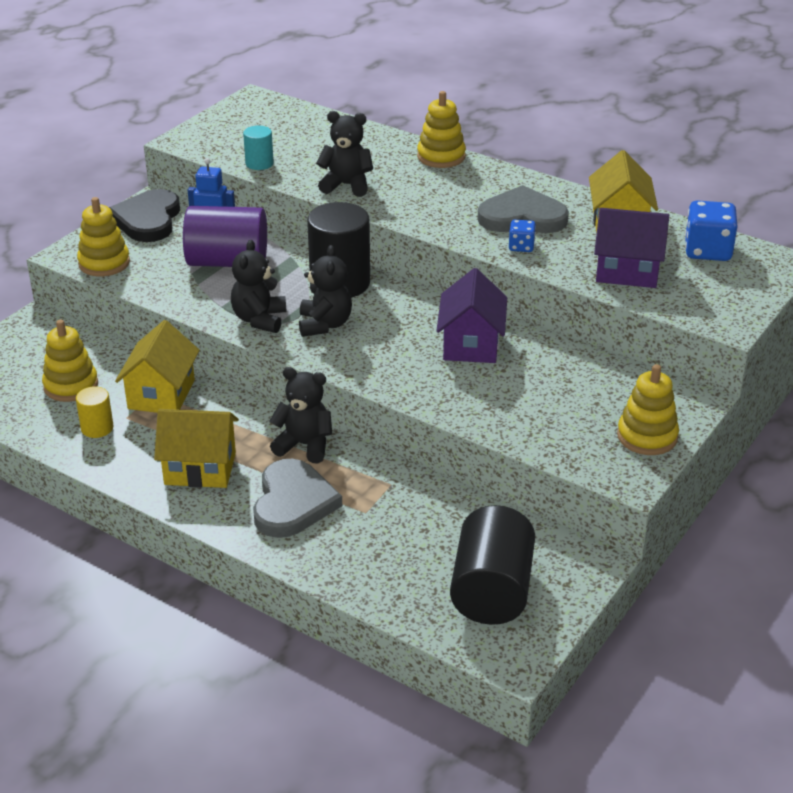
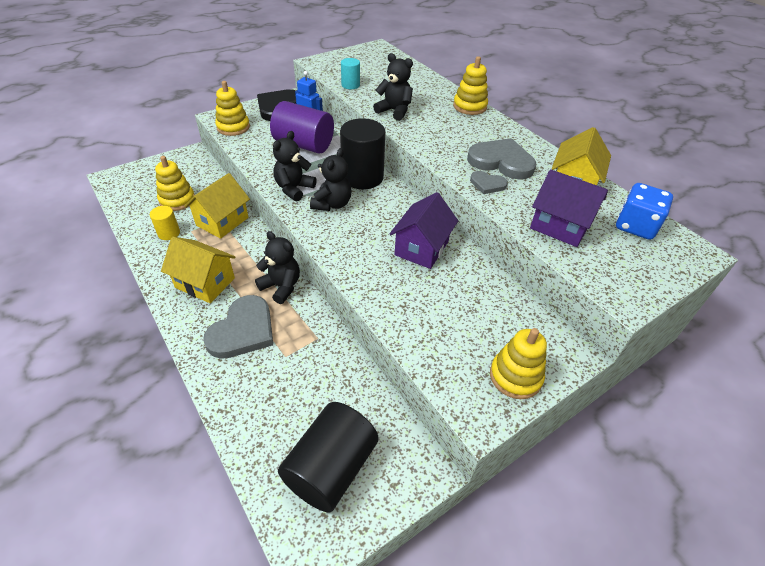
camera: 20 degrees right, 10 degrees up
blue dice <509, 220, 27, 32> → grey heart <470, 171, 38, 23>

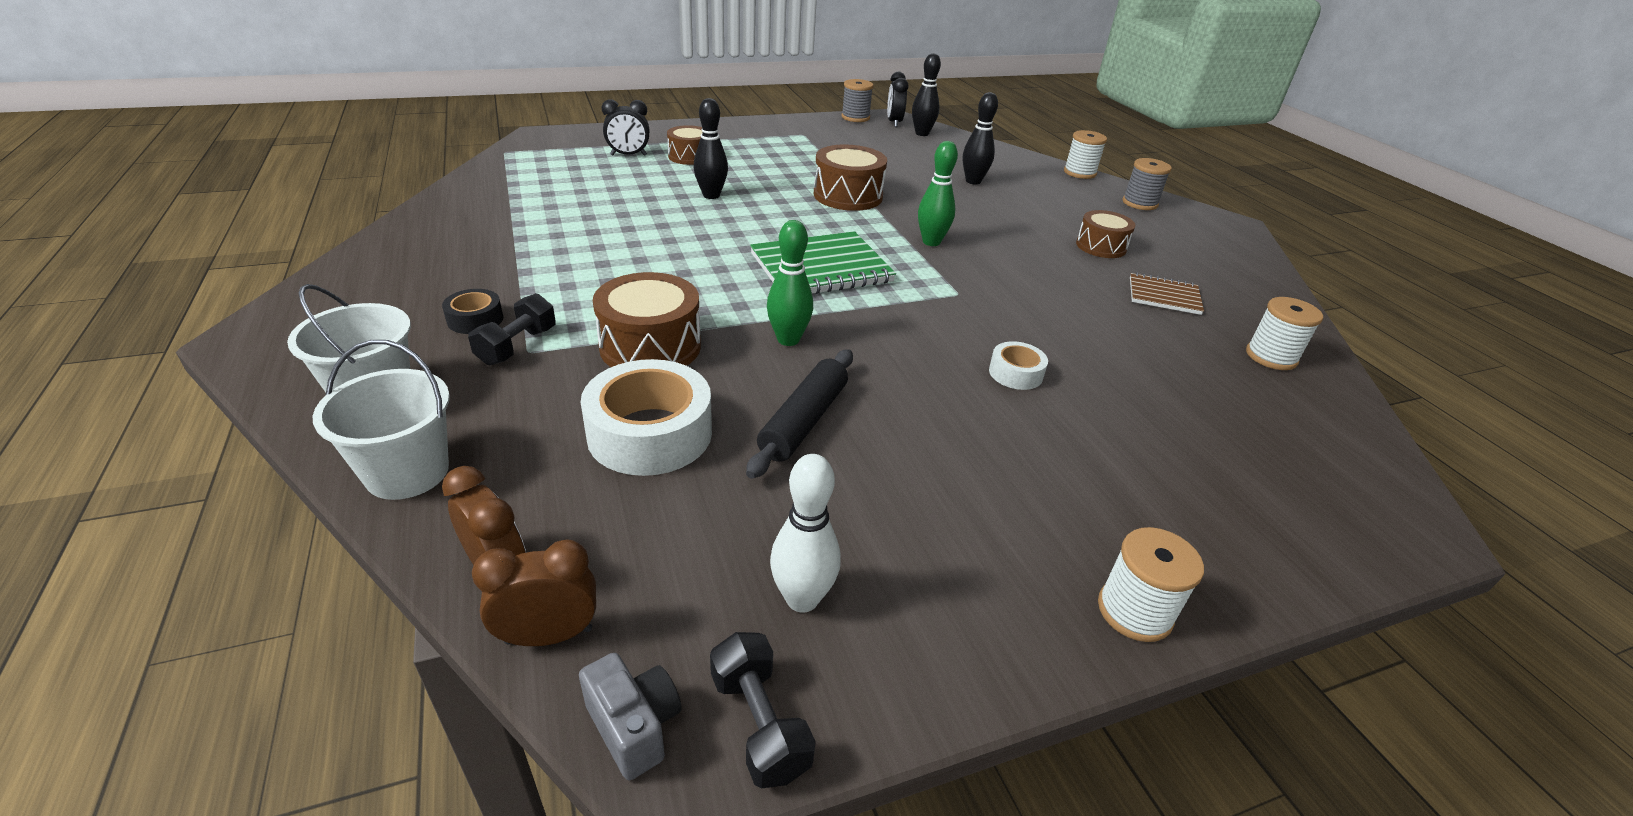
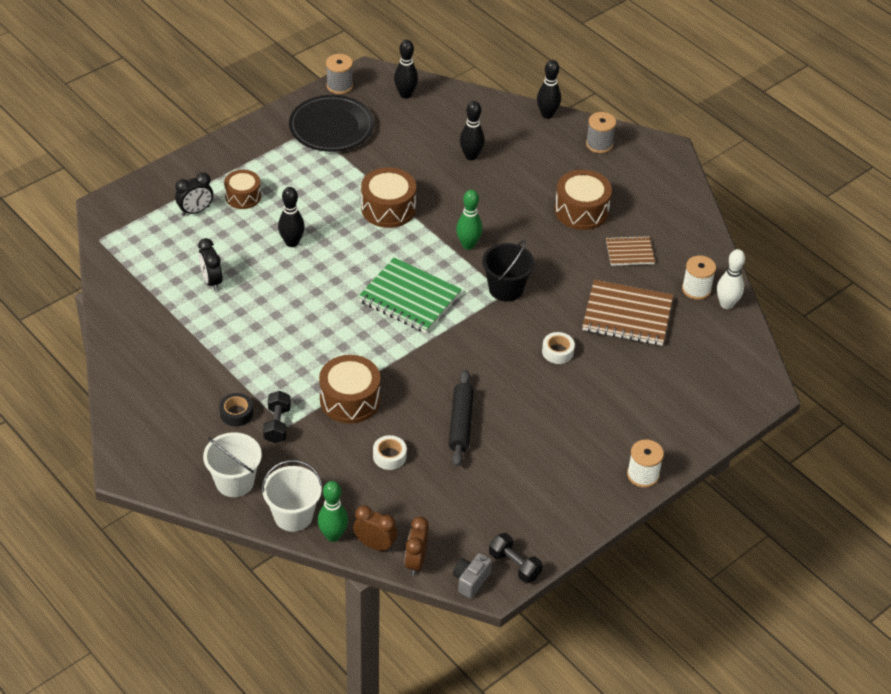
camera: 20 degrees left, 10 degrees up
black clock <887, 72, 21, 55> → black clock <198, 238, 24, 53>, moved
white spool <1064, 130, 43, 49> → black bowling pin <537, 60, 24, 59>
brown drum <1076, 210, 60, 48> → brown drum <555, 170, 57, 60>, x1.52
green bowling pin <767, 220, 46, 126> → green bowling pin <318, 481, 30, 61>, moved
green notebook <750, 231, 146, 63> → green notebook <358, 257, 104, 76>, 75 degrees clockwise
white tape <581, 359, 131, 117> → white tape <373, 435, 34, 35>, x0.51
white bowling pin <770, 454, 71, 159> → white bowling pin <717, 249, 28, 60>, moved
brown clock <472, 539, 124, 107> → brown clock <405, 517, 24, 59>, 45 degrees counterclockwise
grey camera <579, 653, 103, 127> → grey camera <453, 553, 39, 45>, 90 degrees counterclockwise
- → black plate <289, 95, 85, 57>
- → black bucket <482, 240, 52, 62>
- → brown notebook <582, 280, 91, 66>

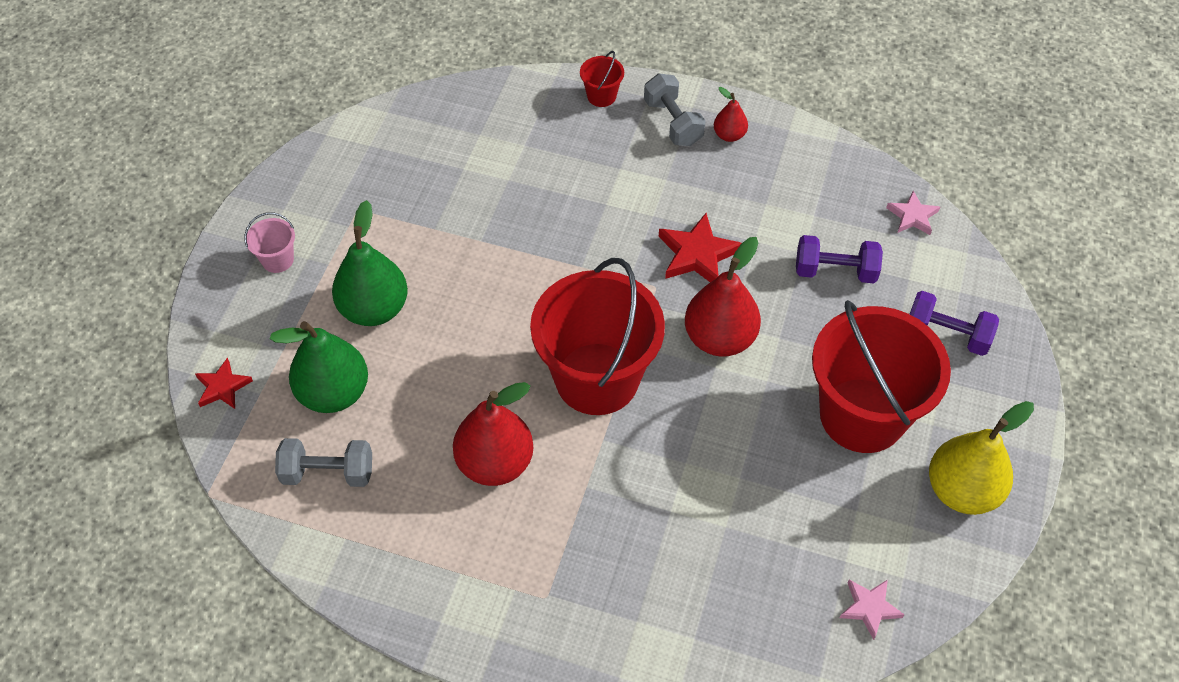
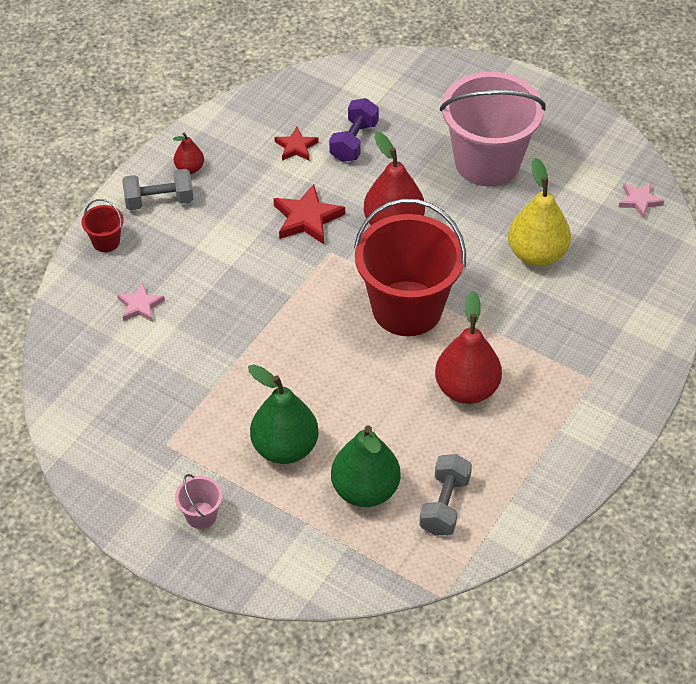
camera: 75 degrees left, 5 degrees down
pink star <886, 191, 54, 44> → pink star <117, 282, 48, 40>, moved
purple dumbbell <910, 291, 89, 65> → -
red bucket <812, 300, 139, 153> → pink bucket <440, 72, 106, 114>
red star <195, 357, 58, 52> → red star <275, 127, 44, 34>, moved
yellow pear <929, 401, 105, 114> → yellow pear <508, 158, 63, 108>, moved

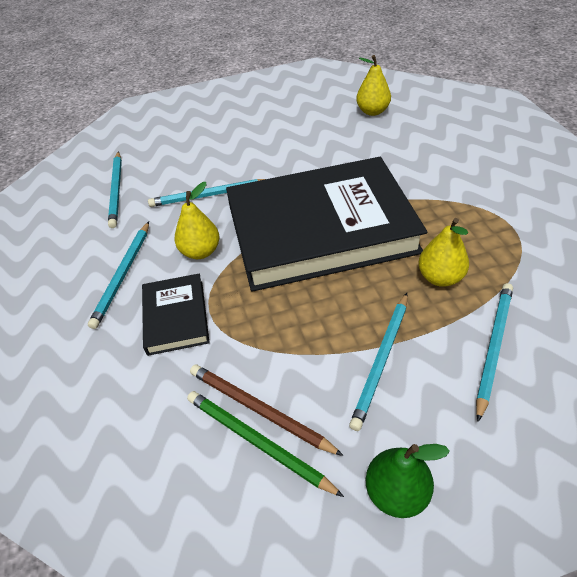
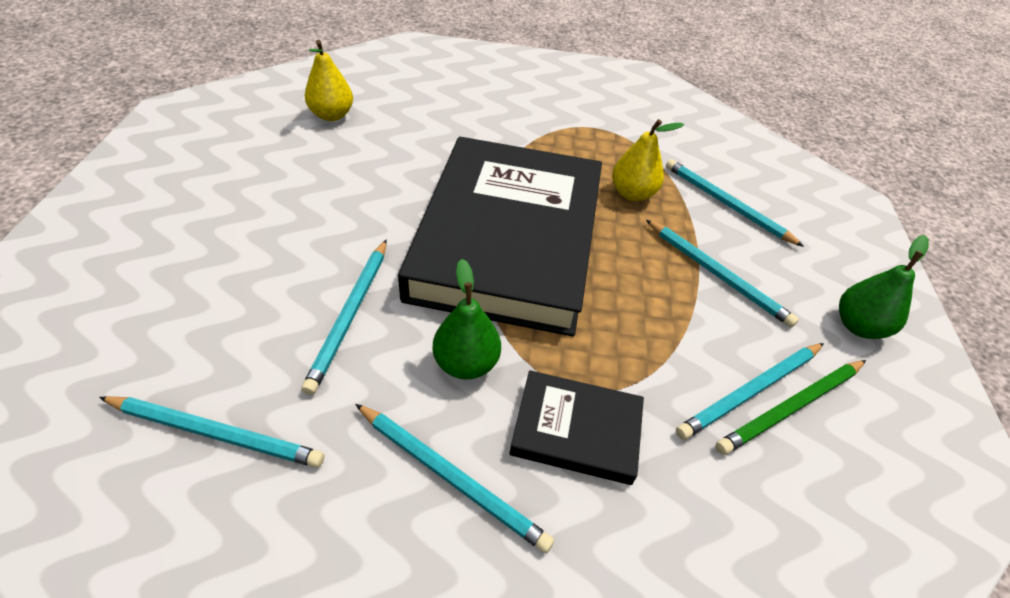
camera: 75 degrees left, 0 degrees up
yellow pear <175, 182, 45, 77> → green pear <432, 259, 69, 121>
brown pencil <190, 364, 154, 92> → turquoise pencil <676, 343, 148, 97>

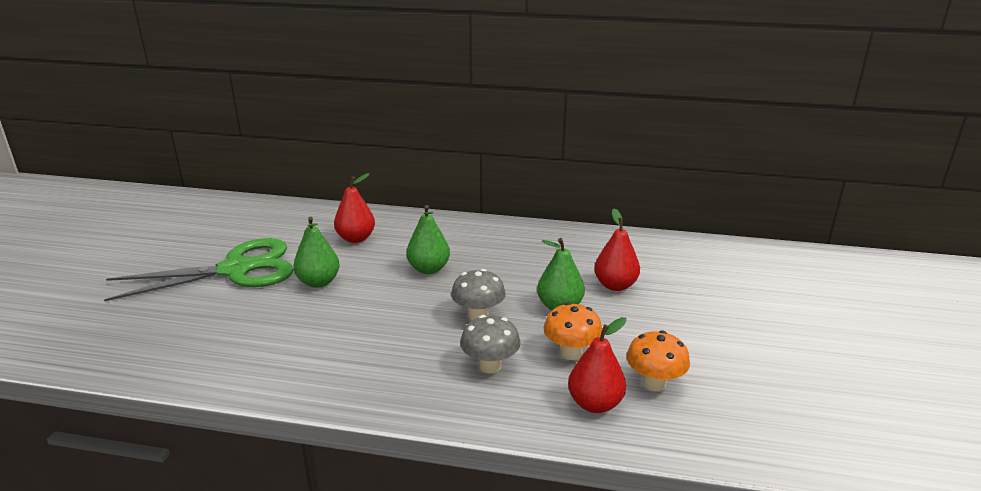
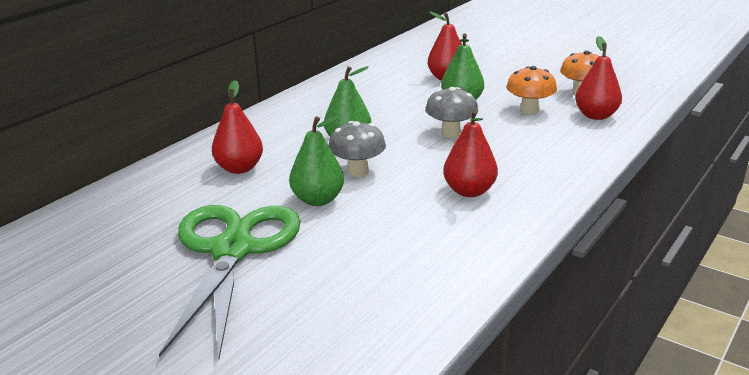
camera: 65 degrees left, 0 degrees up
grey mushroom <460, 315, 61, 58> → grey mushroom <328, 121, 58, 56>, moved
- → red pear <443, 110, 55, 87>

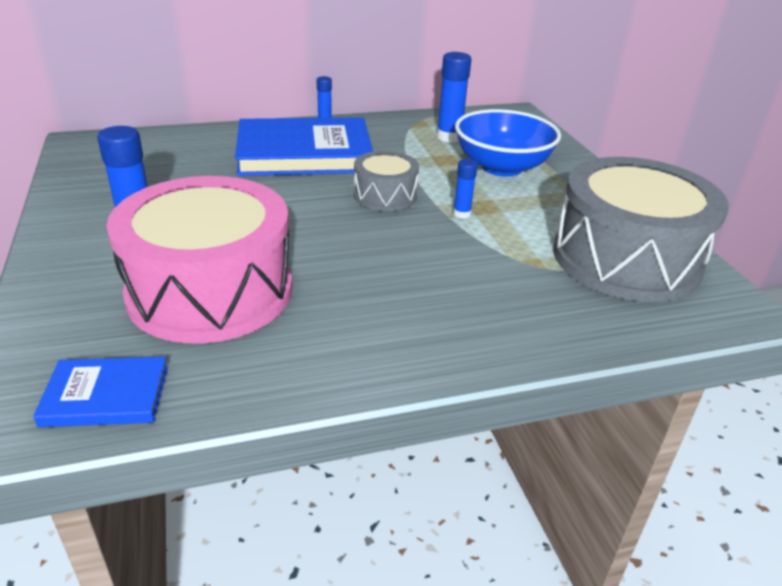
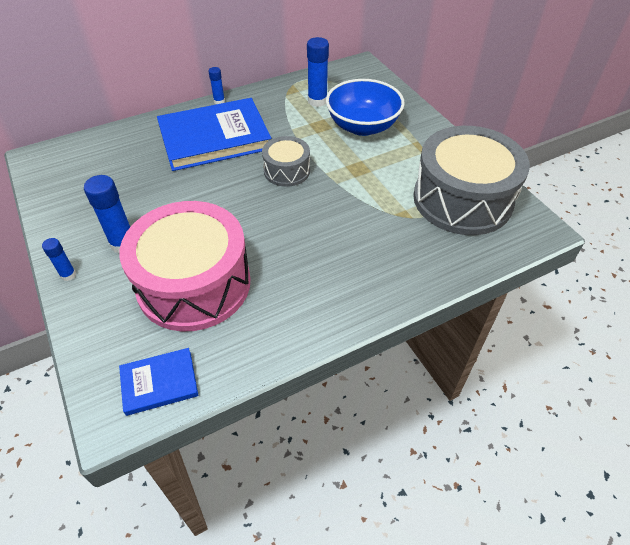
camera: 10 degrees left, 15 degrees up
blue glue stick <453, 159, 25, 60> → blue glue stick <42, 238, 34, 43>, moved

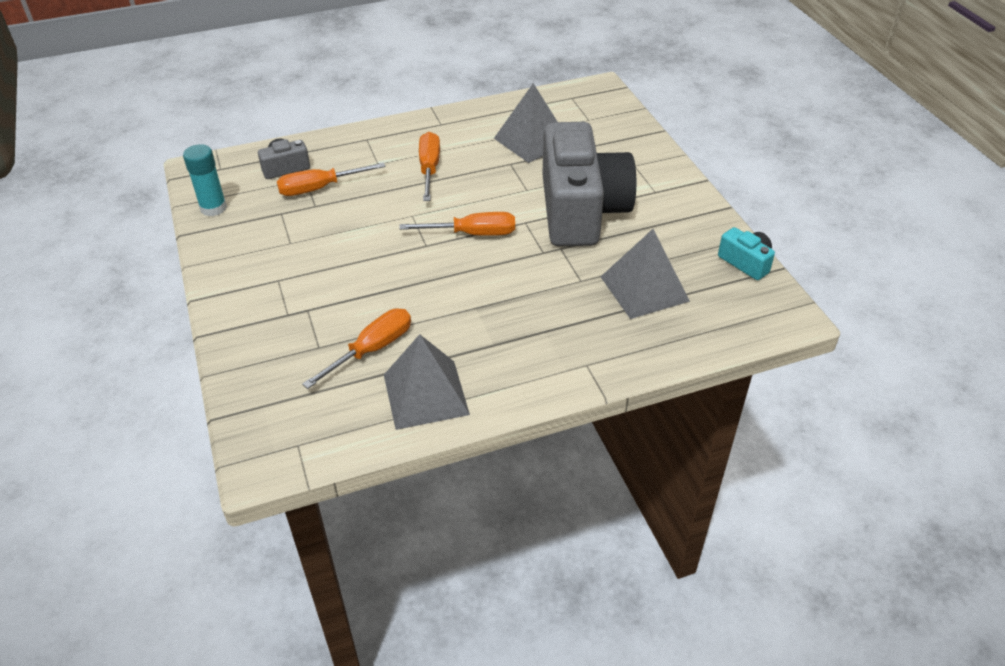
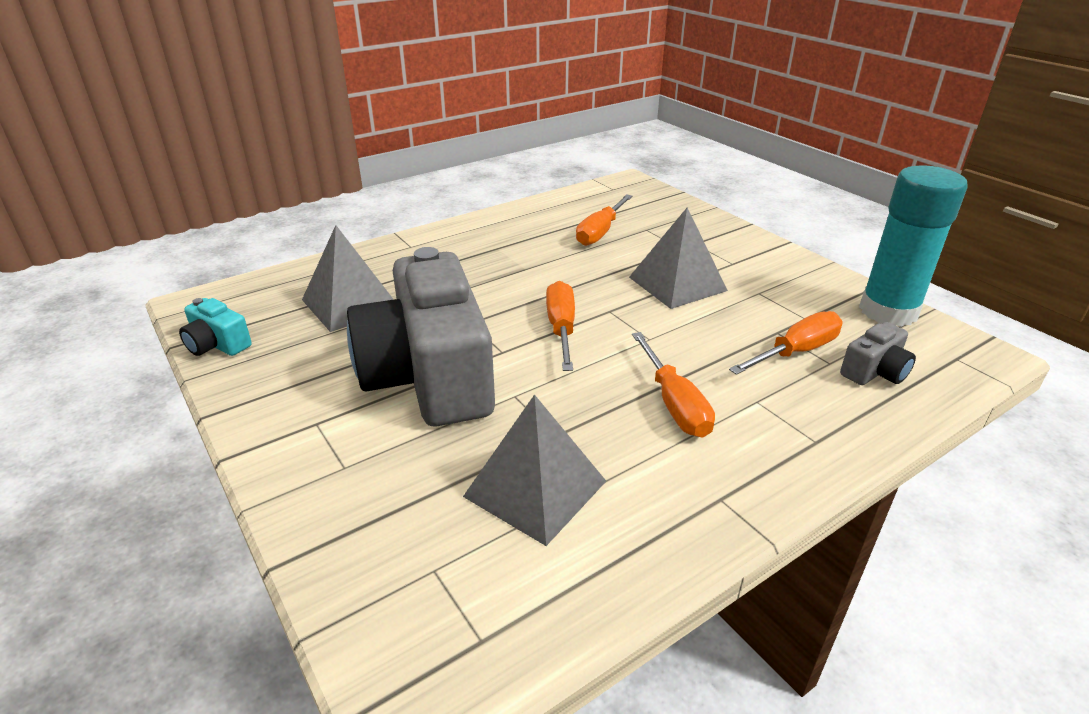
camera: 165 degrees right, 10 degrees down
turquoise glue stick <183, 144, 44, 72> → turquoise glue stick <859, 165, 109, 162>, x1.69
orange screwdriver <399, 212, 116, 24> → orange screwdriver <546, 281, 29, 90>, 105 degrees clockwise
grey pyramid <384, 334, 86, 96> → grey pyramid <629, 208, 99, 101>, moved

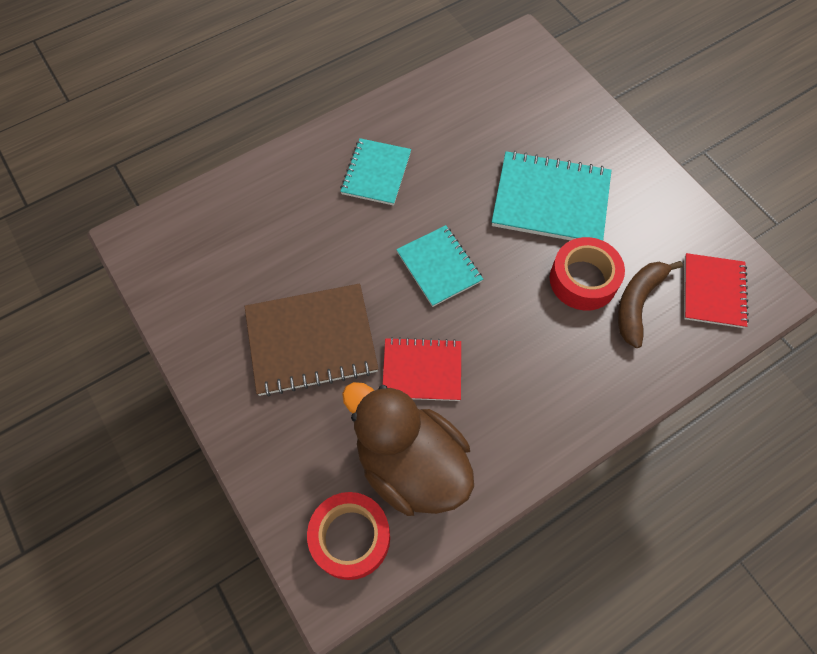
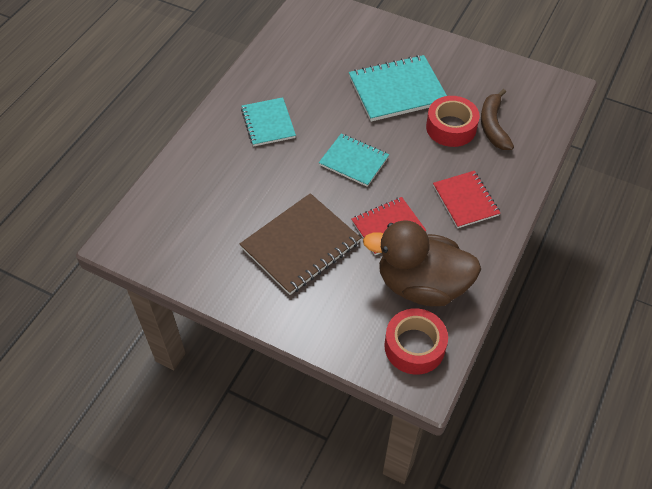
camera: 30 degrees left, 10 degrees down
red notebook <684, 253, 65, 75> → red notebook <433, 171, 67, 57>, moved

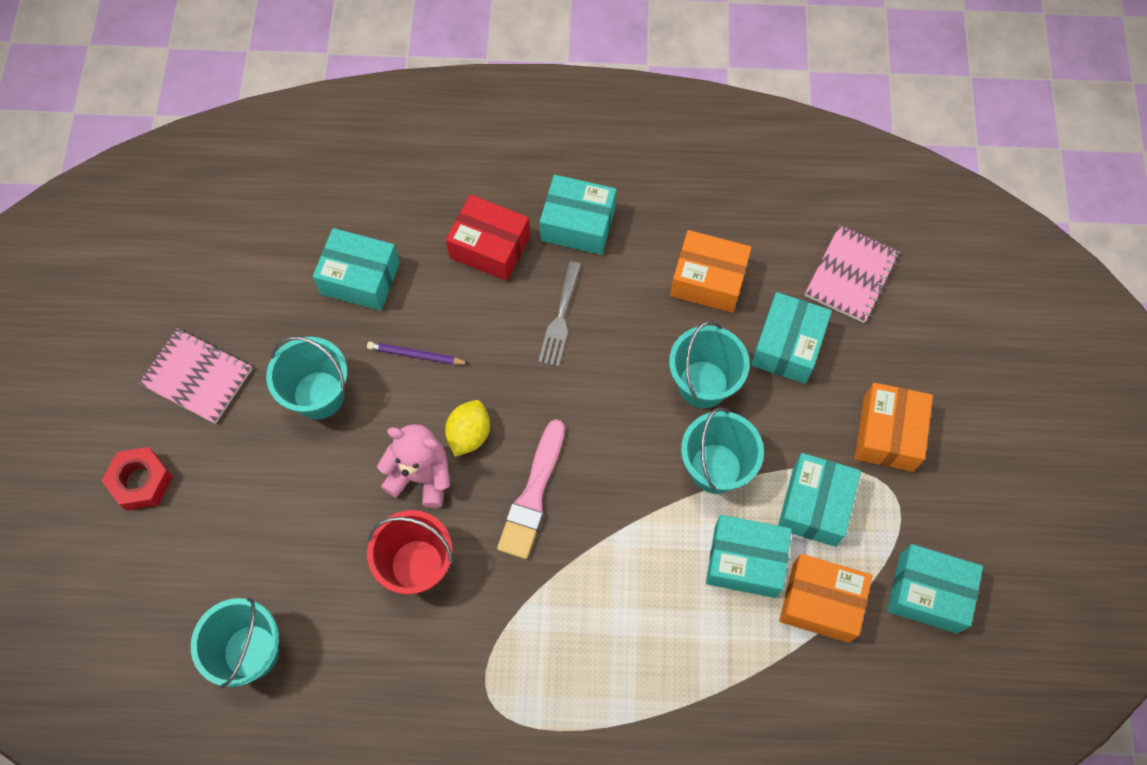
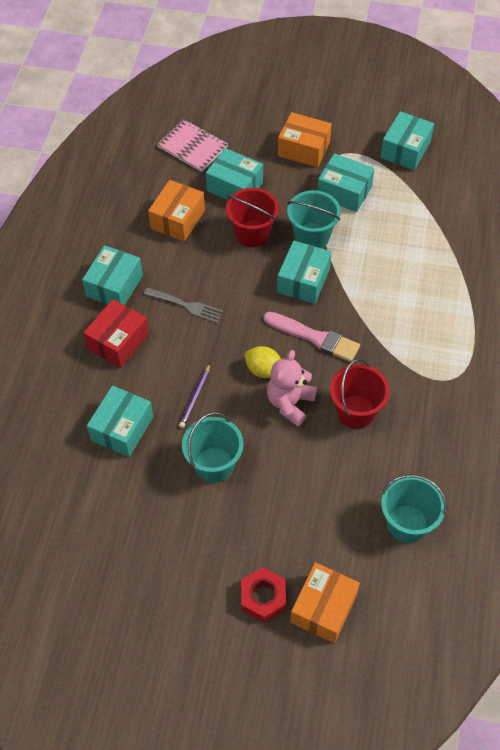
camera: 80 degrees left, 10 degrees down
turquoise bucket <669, 321, 81, 87> → red bucket <226, 188, 53, 60>
pink notebook <139, 328, 113, 96> → -
turquoise box <706, 515, 86, 83> → turquoise box <277, 241, 55, 63>, moved
orange box <779, 554, 93, 89> → orange box <290, 562, 70, 81>, moved

